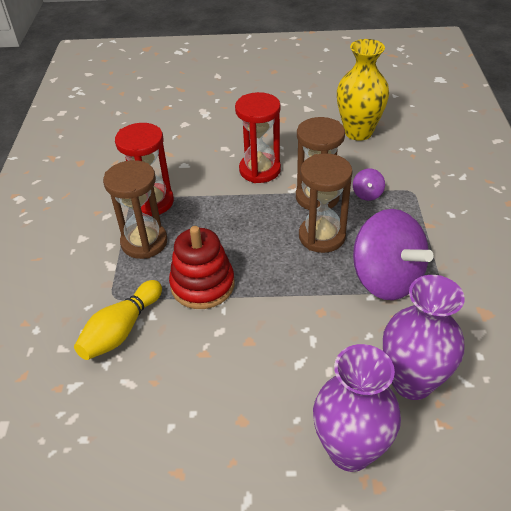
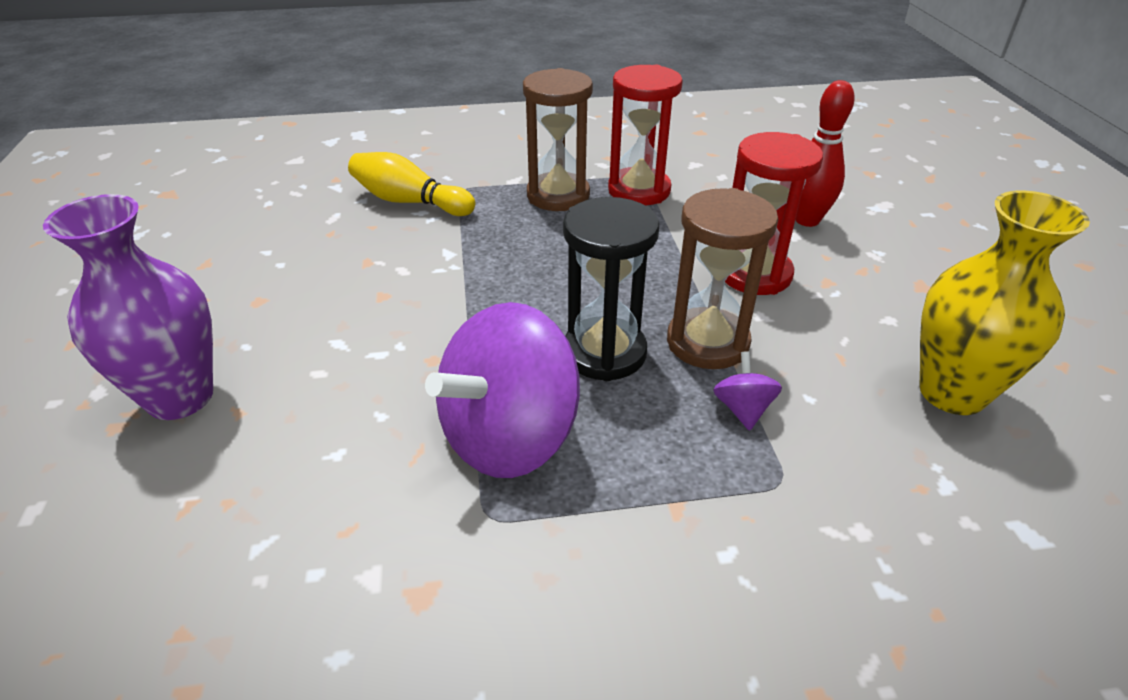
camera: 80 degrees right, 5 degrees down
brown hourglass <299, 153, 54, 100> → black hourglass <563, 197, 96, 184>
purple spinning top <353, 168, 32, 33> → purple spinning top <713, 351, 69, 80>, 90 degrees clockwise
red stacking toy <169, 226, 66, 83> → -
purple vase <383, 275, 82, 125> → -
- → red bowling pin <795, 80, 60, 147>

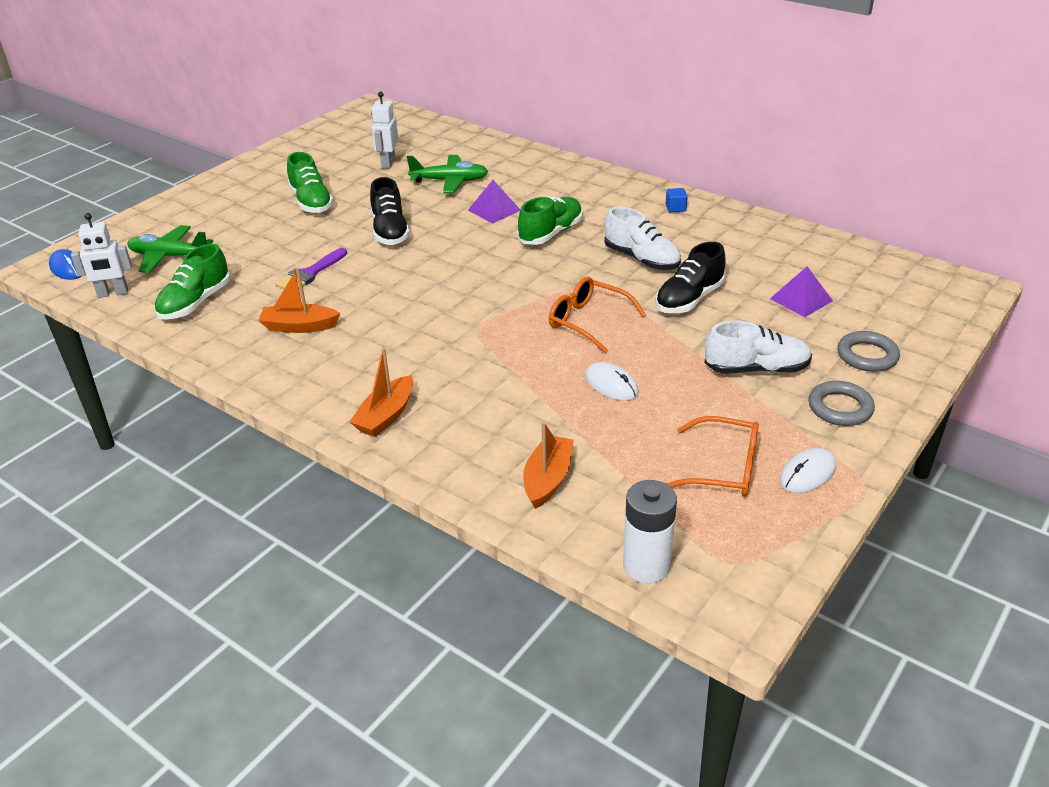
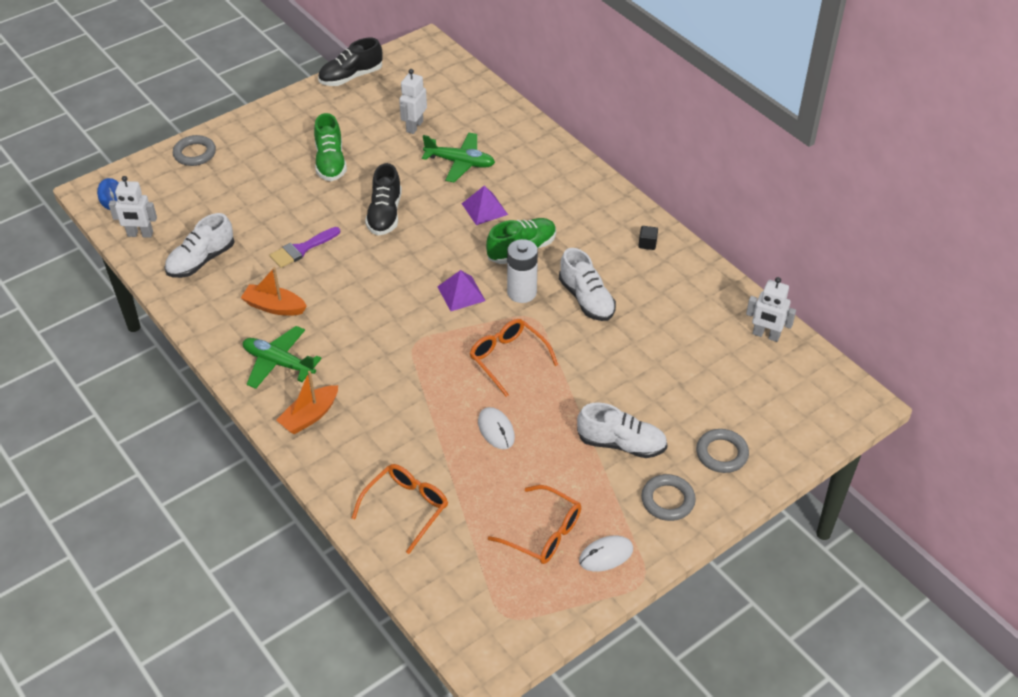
camera: 15 degrees right, 10 degrees up
blue cube <666, 188, 22, 24> → black cube <639, 226, 19, 24>
green plane <127, 225, 86, 48> → green plane <243, 326, 79, 63>, moved
black shoe <655, 242, 71, 71> → black shoe <318, 38, 64, 48>, moved
green shoe <155, 244, 75, 76> → white shoe <164, 213, 70, 65>
purple pyramid <770, 266, 63, 51> → purple pyramid <437, 270, 49, 41>, moved
orange boat <523, 422, 51, 87> → orange glasses <352, 464, 96, 90>
white battery <623, 480, 54, 103> → white battery <507, 239, 31, 64>, moved
- → grey ring <173, 135, 43, 31>
- → white robot <746, 277, 50, 65>

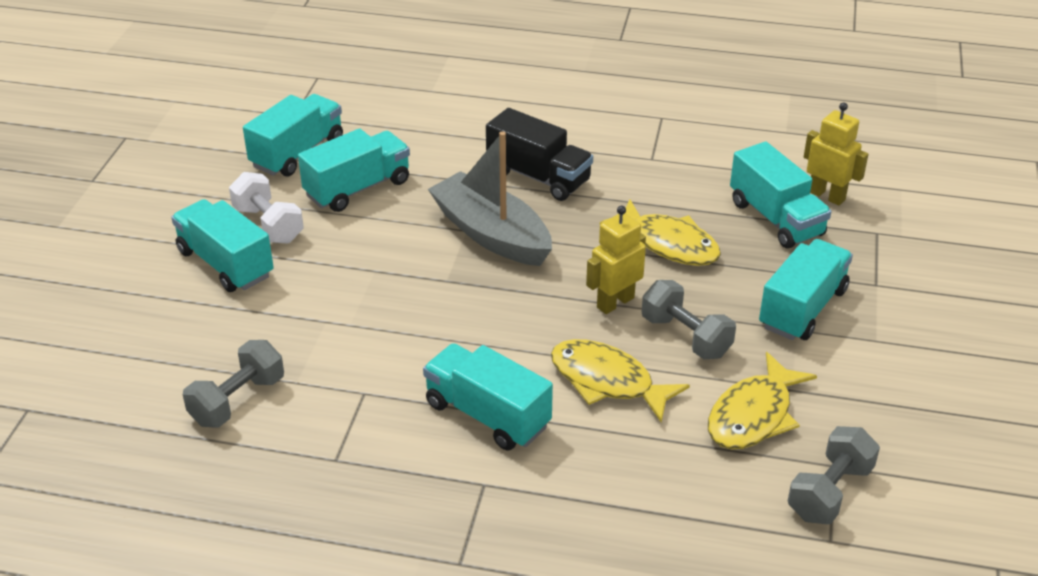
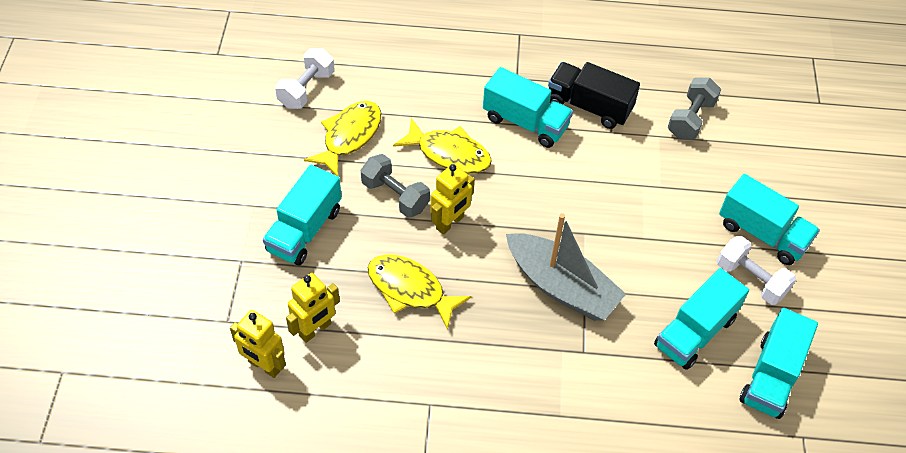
camera: 170 degrees right, 15 degrees up
black truck <486, 108, 107, 93> → black truck <548, 62, 92, 67>, moved
turquoise truck <730, 141, 101, 107> → yellow robot <286, 273, 54, 70>
grey dumbbell <788, 426, 92, 98> → white dumbbell <275, 48, 60, 61>

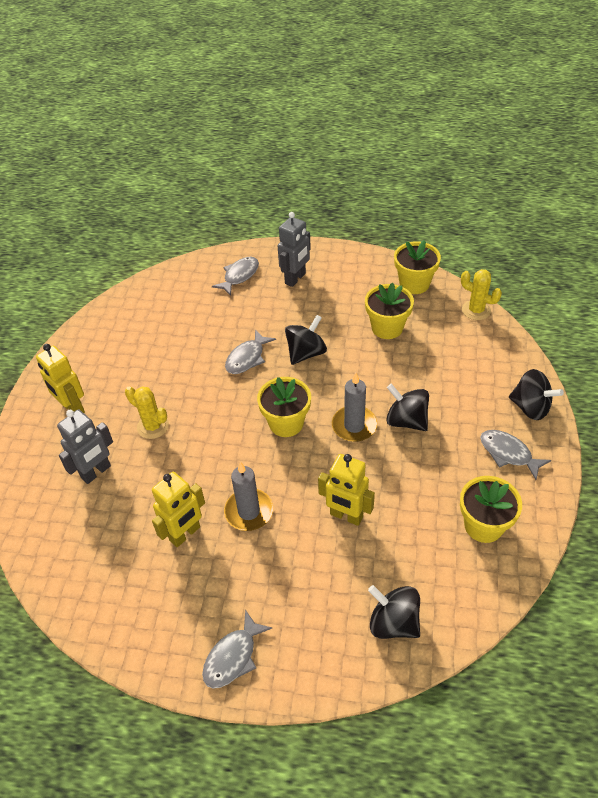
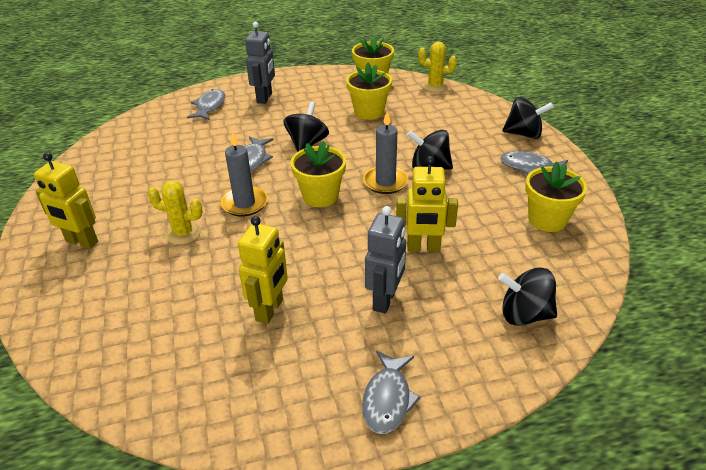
camera: 25 degrees left, 10 degrees down
grey robot <57, 409, 56, 75> → grey robot <365, 206, 41, 108>, moved
grey candle <224, 462, 49, 69> → grey candle <220, 131, 48, 86>, moved

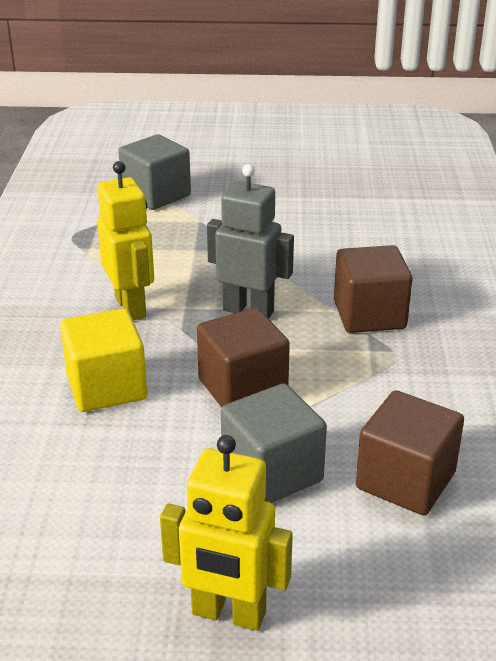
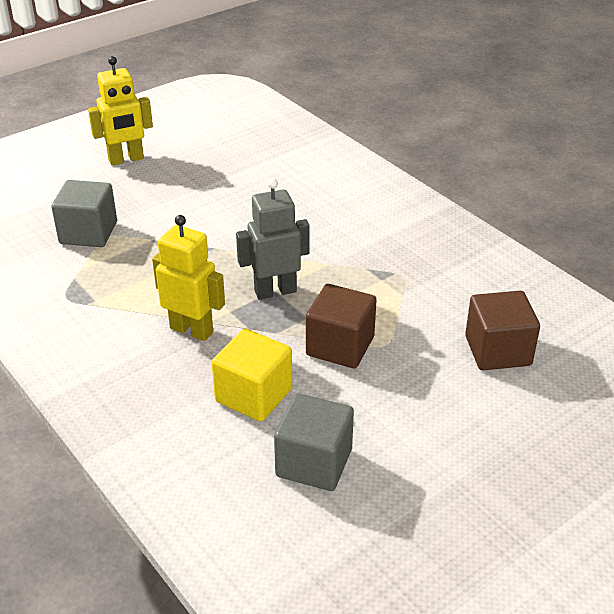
camera: 40 degrees left, 5 degrees up
brown cube <334, 245, 79, 88> → -
grey cube <221, 383, 106, 120> → grey cube <274, 393, 80, 98>, moved
yellow robot <160, 435, 133, 196> → yellow robot <88, 56, 65, 110>, moved

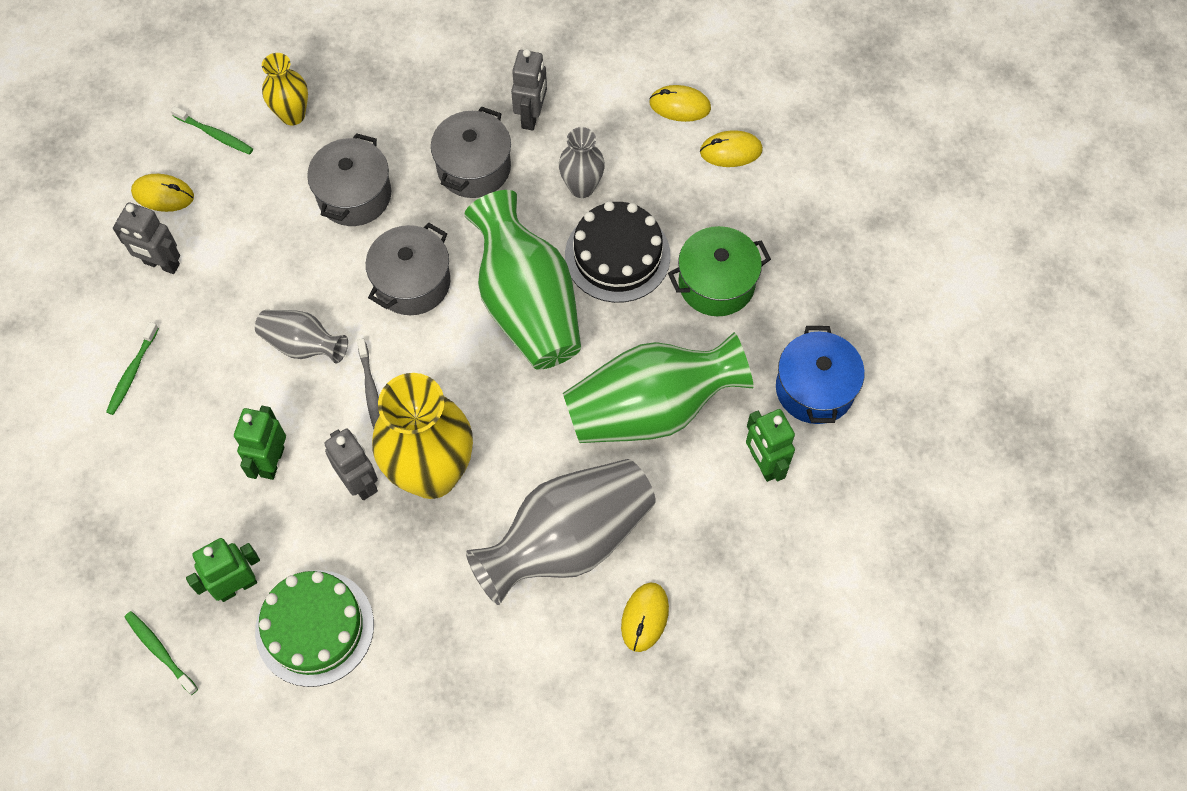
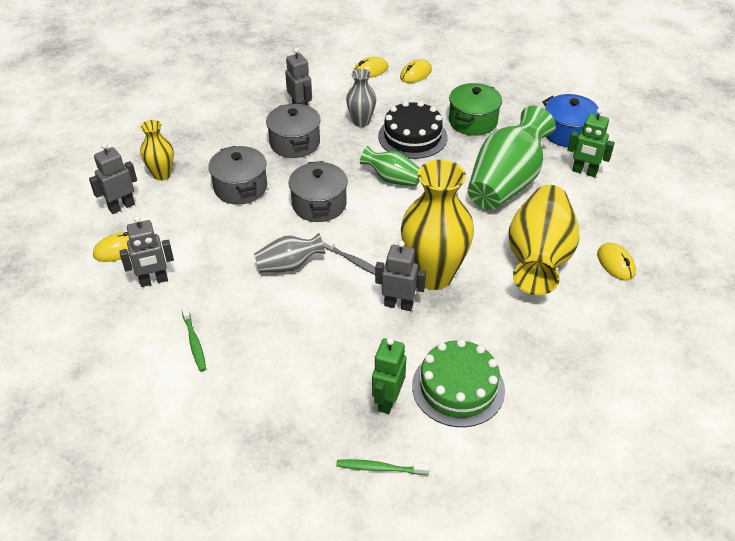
camera: 40 degrees left, 20 degrees down
green toothbrush <171, 106, 82, 49> → grey robot <89, 143, 48, 71>
green vase <464, 190, 117, 180> → green vase <360, 146, 60, 41>, x0.52
green robot <234, 406, 52, 74> → -
grey vase <466, 459, 190, 146> → yellow vase <508, 185, 71, 110>

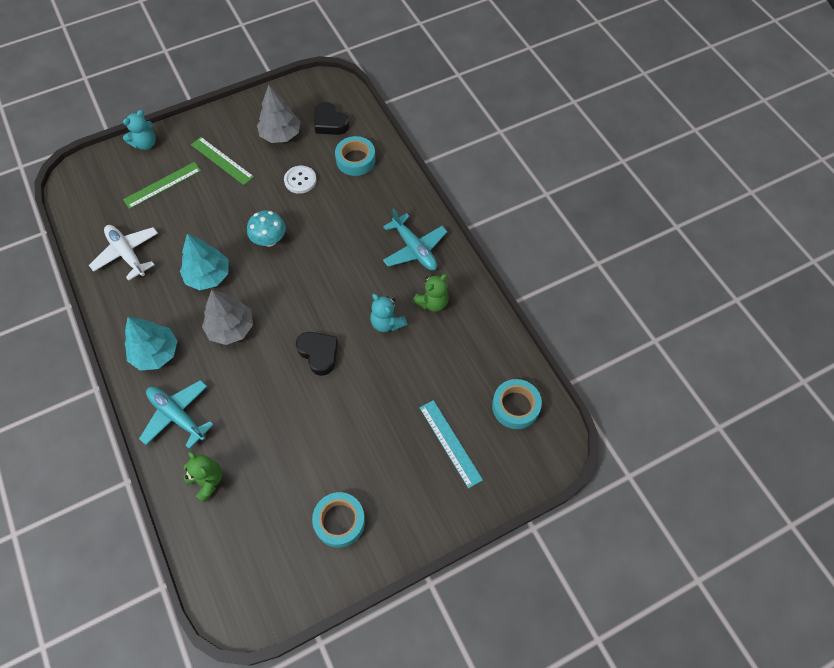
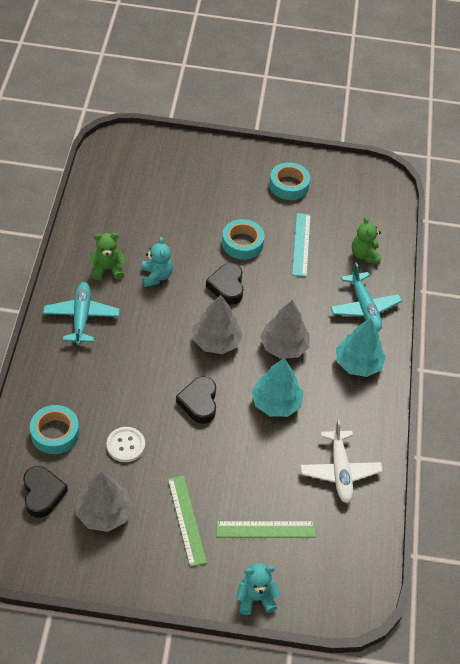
camera: 150 degrees left, 10 degrees down
turquoise mushroom <247, 211, 39, 36> → black heart <176, 377, 40, 47>
turquoise tape <492, 379, 50, 50> → turquoise tape <222, 219, 43, 41>, moved
turquoise ruler <420, 400, 63, 89> → turquoise ruler <292, 213, 19, 64>, moved
- → grey tree <193, 295, 50, 59>

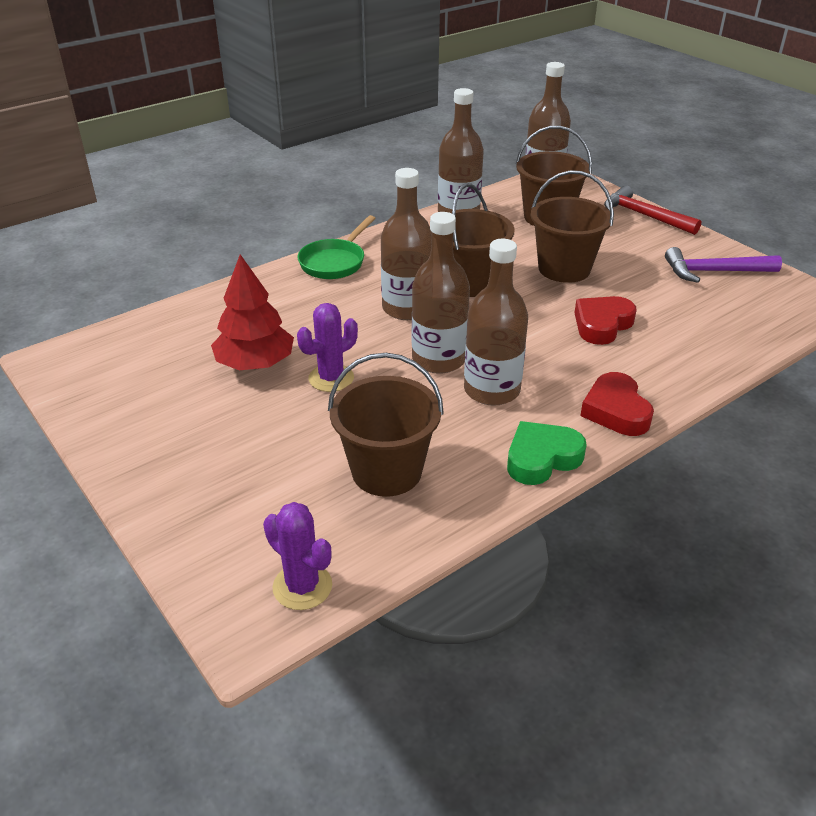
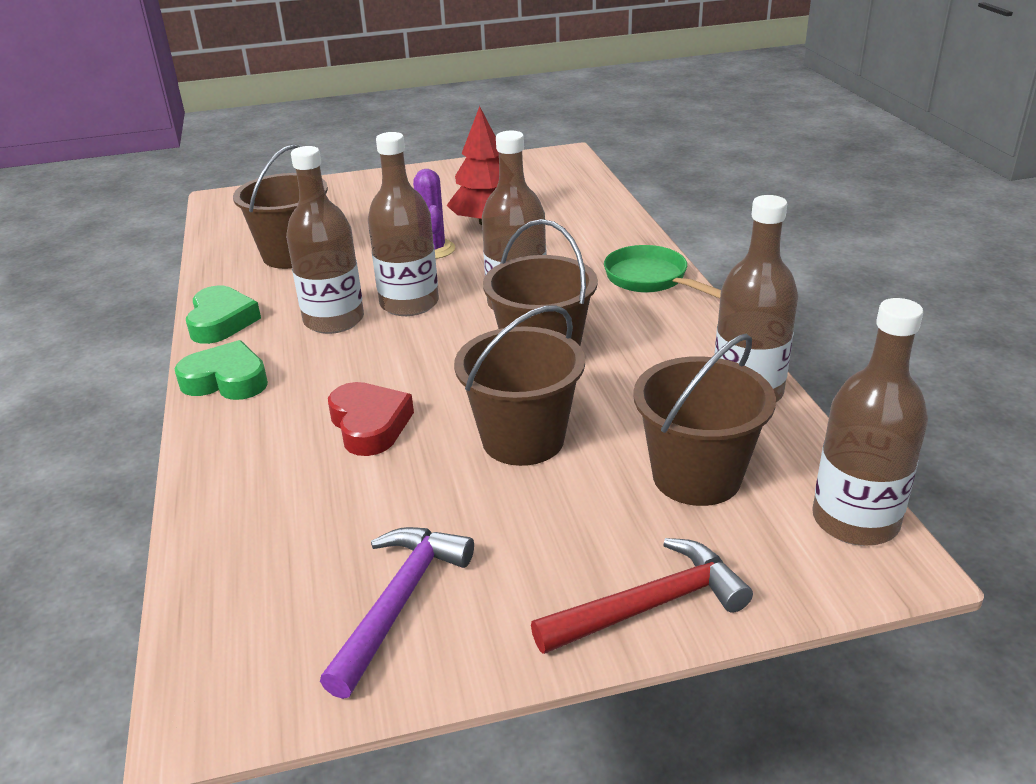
camera: 115 degrees right, 5 degrees down
red heart <580, 372, 74, 64> → green heart <175, 340, 93, 60>
purple cactus <263, 502, 69, 108> → -

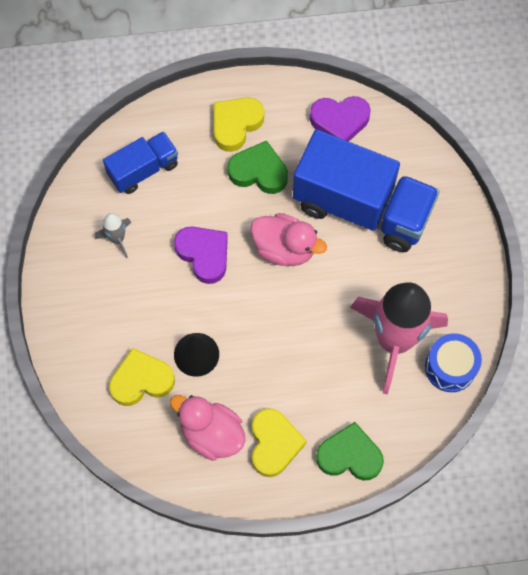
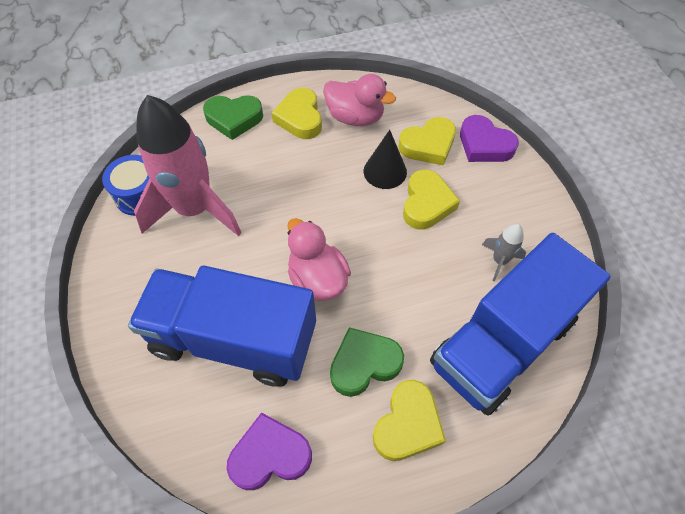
camera: 170 degrees right, 10 degrees down
blue truck <103, 131, 75, 63> → blue truck <430, 233, 181, 183>, x1.90
green heart <227, 141, 61, 53> → green heart <330, 327, 74, 70>, 150 degrees clockwise
pink duck <250, 213, 77, 53> → pink duck <287, 218, 64, 83>, 45 degrees clockwise
purple heart <174, 226, 54, 58> → purple heart <460, 115, 59, 47>, moved
- → yellow heart <403, 169, 57, 61>

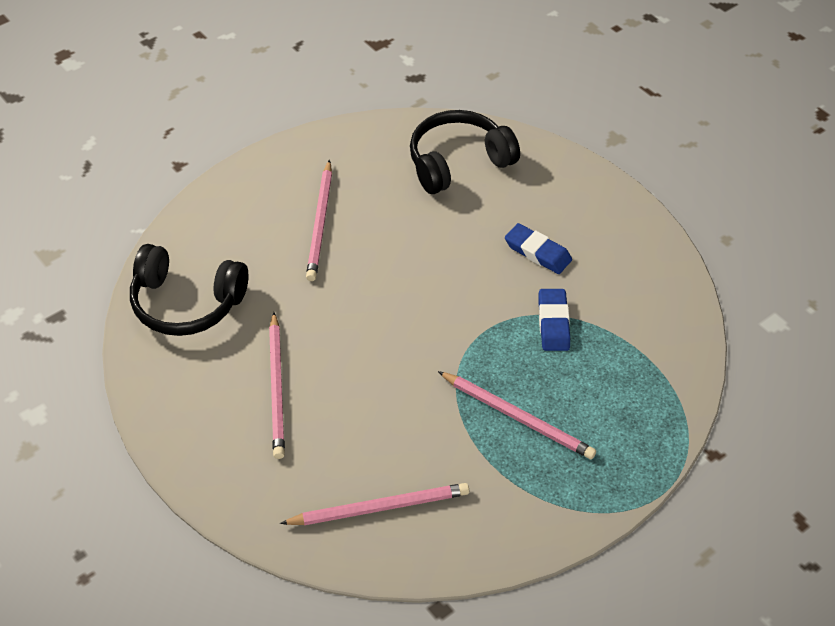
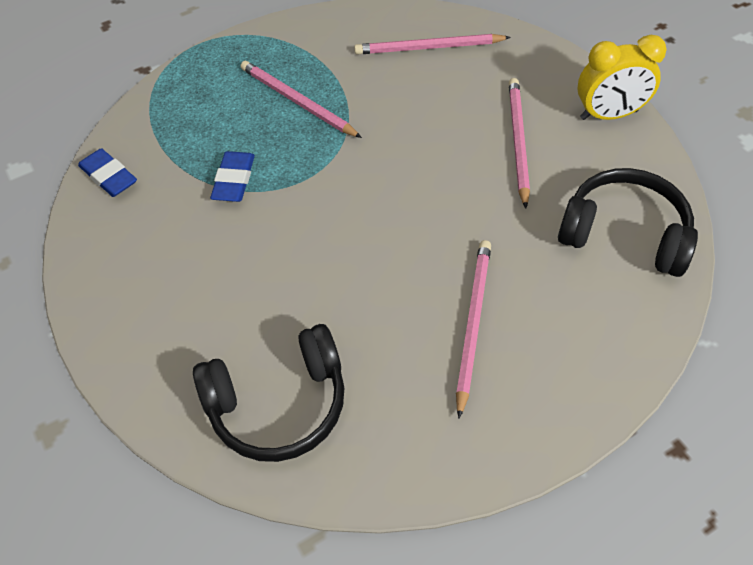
camera: 170 degrees left, 5 degrees up
blue eraser <505, 223, 67, 51> → blue eraser <78, 148, 59, 49>, moved
- → yellow clock <577, 35, 90, 85>

